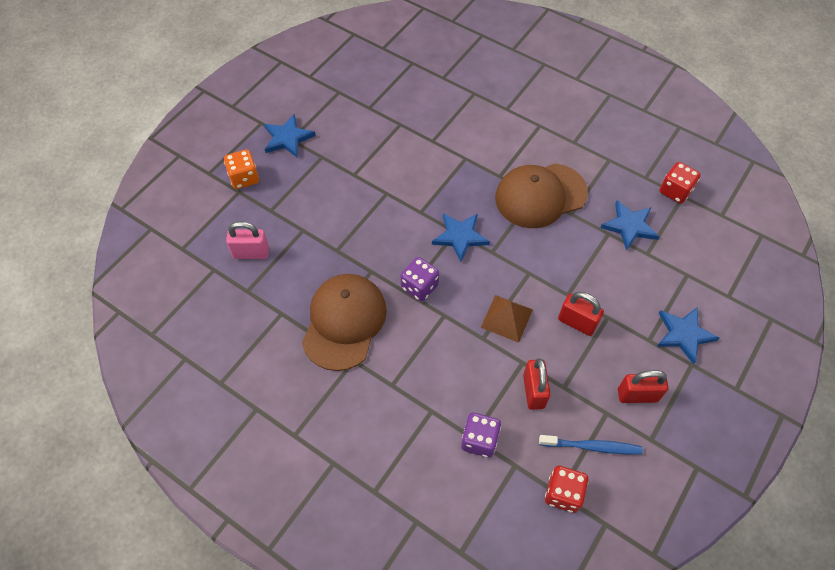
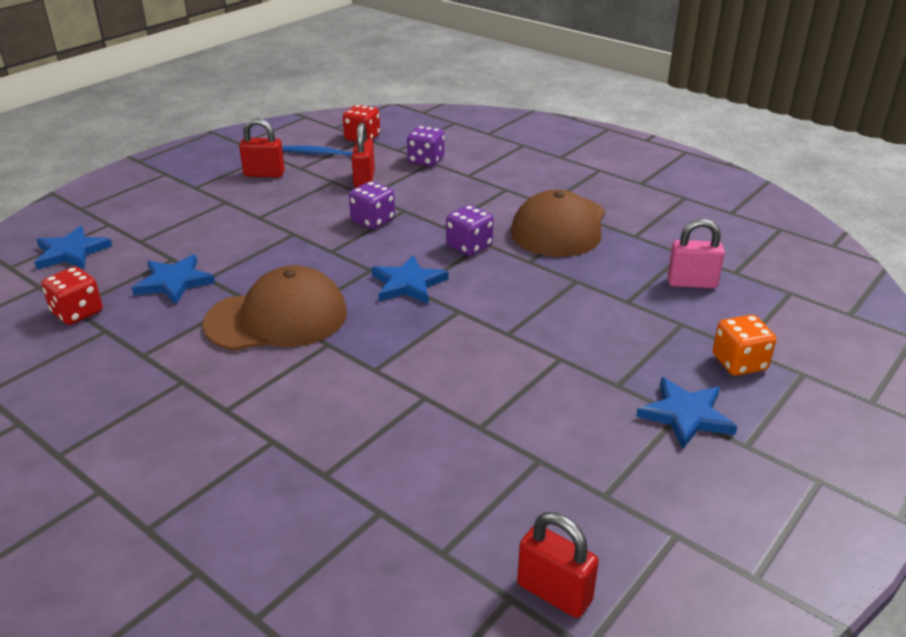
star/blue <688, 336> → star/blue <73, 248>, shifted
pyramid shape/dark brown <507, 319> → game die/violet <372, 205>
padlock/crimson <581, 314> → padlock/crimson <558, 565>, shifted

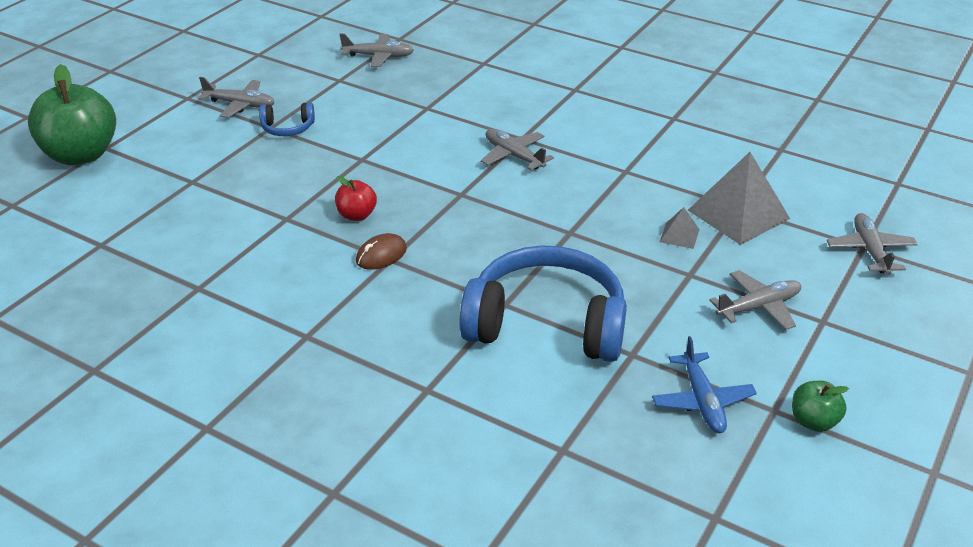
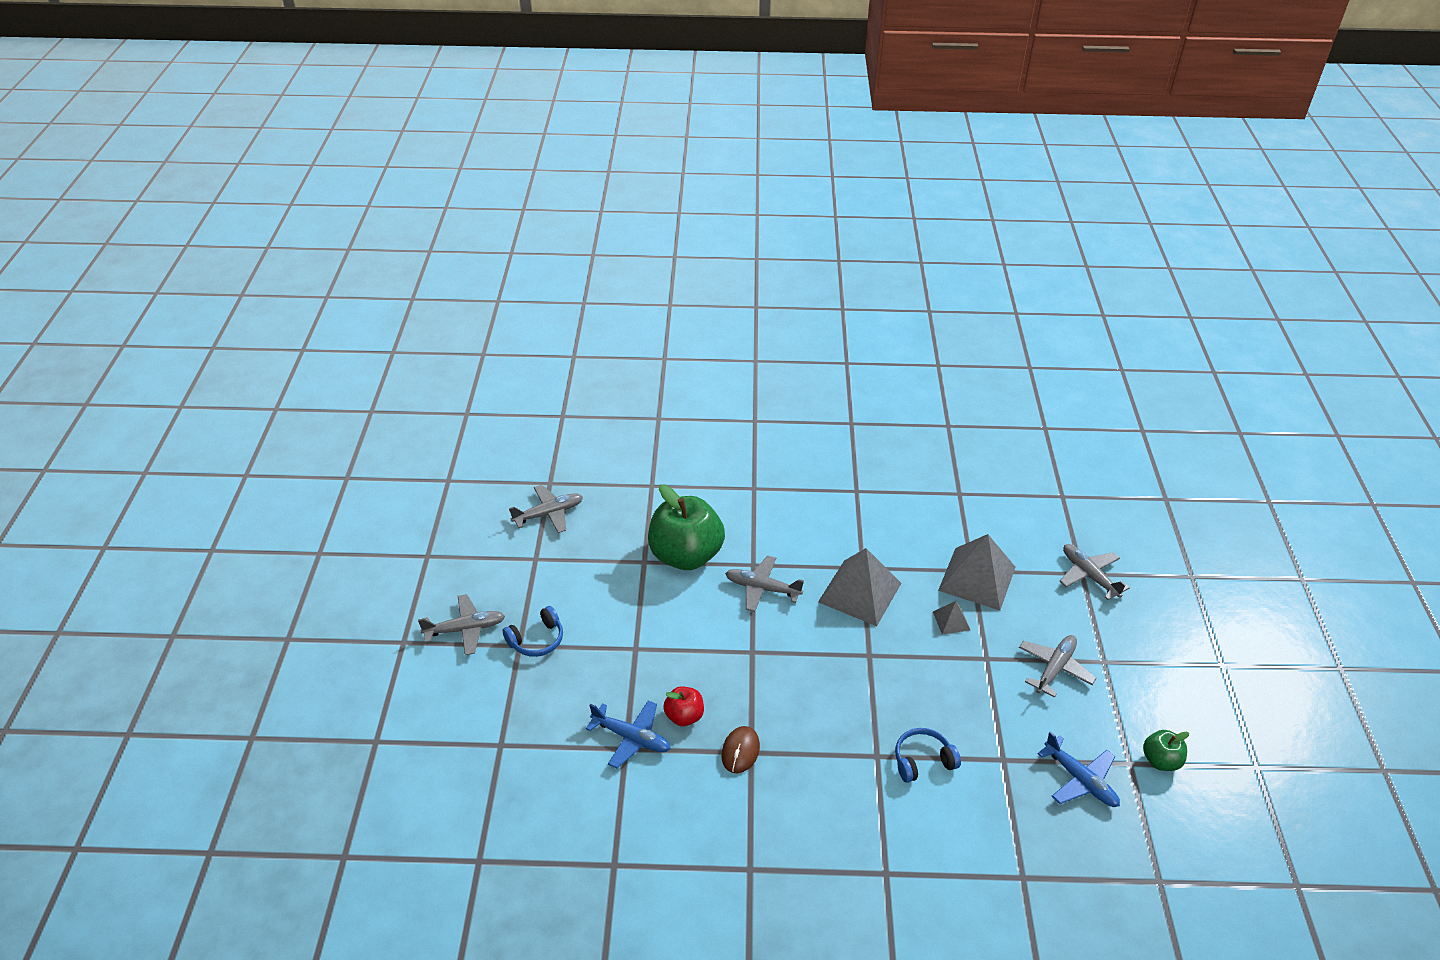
- → toy plane/blue <628, 734>
apple fruit/leaf-green <72, 114> → apple fruit/leaf-green <686, 527>, shifted
- → pyramid shape/ash-grey <859, 587>
headphones/blue <543, 303> → headphones/blue <928, 755>, x0.44

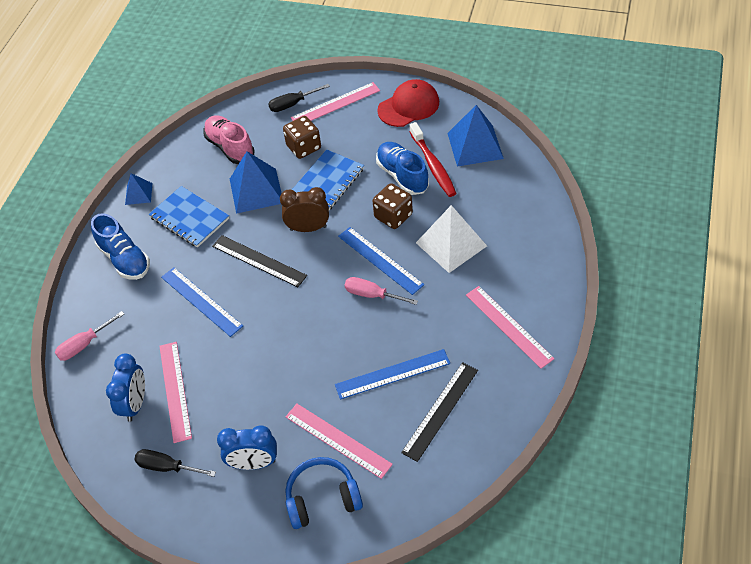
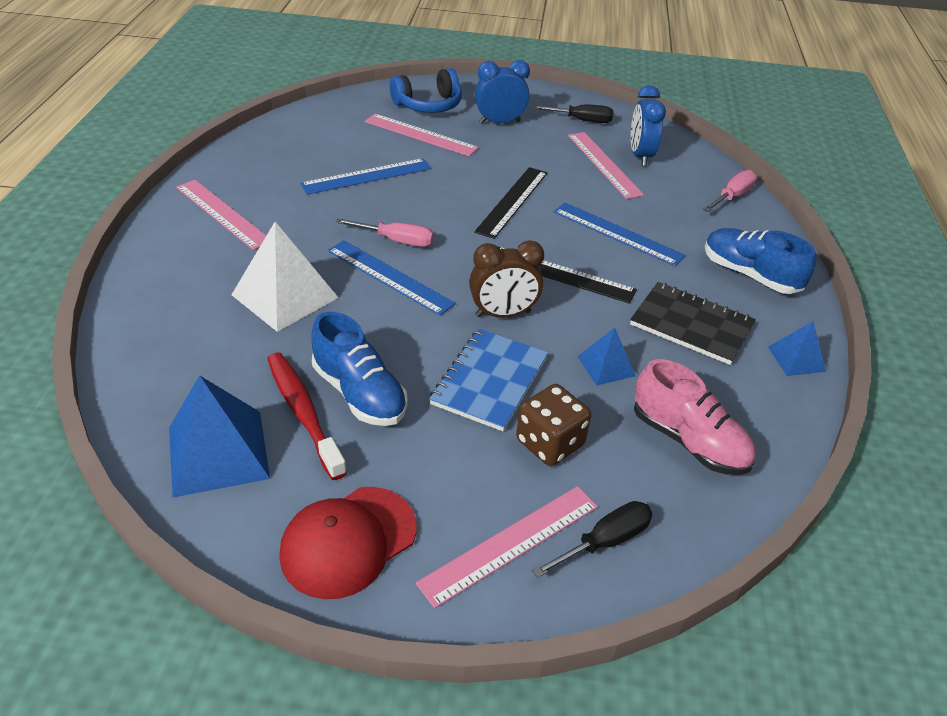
measuring stick/black <439, 412> → measuring stick/black <510, 203>, shifted
pyramid shape/blue <255, 182> → pyramid shape/blue <606, 357>, x0.54
notebook/blue <189, 217> → notebook/black <693, 323>
game die/dark brown <393, 206> → -

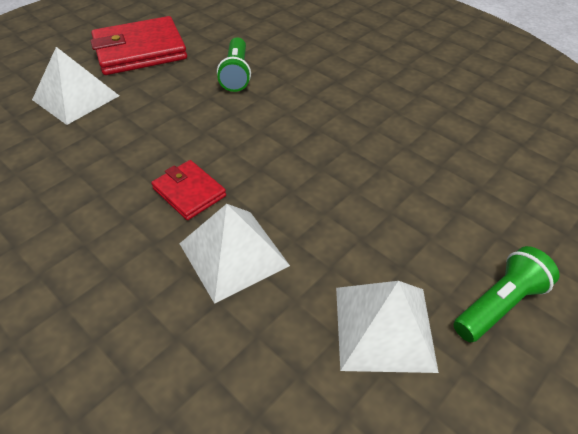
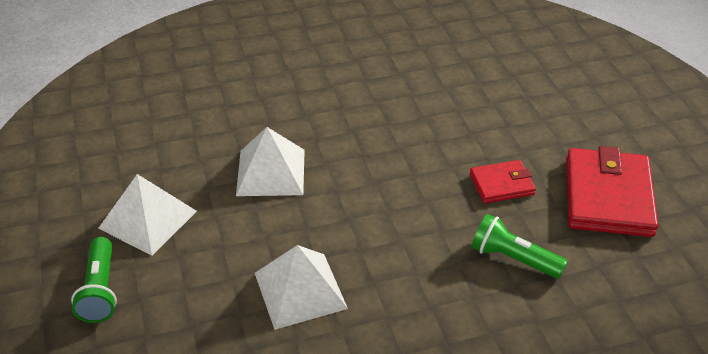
pyramid shape/white <75, 86> → pyramid shape/white <301, 287>, shifted
billfold/crimson <188, 190> → billfold/crimson <503, 181>, shifted

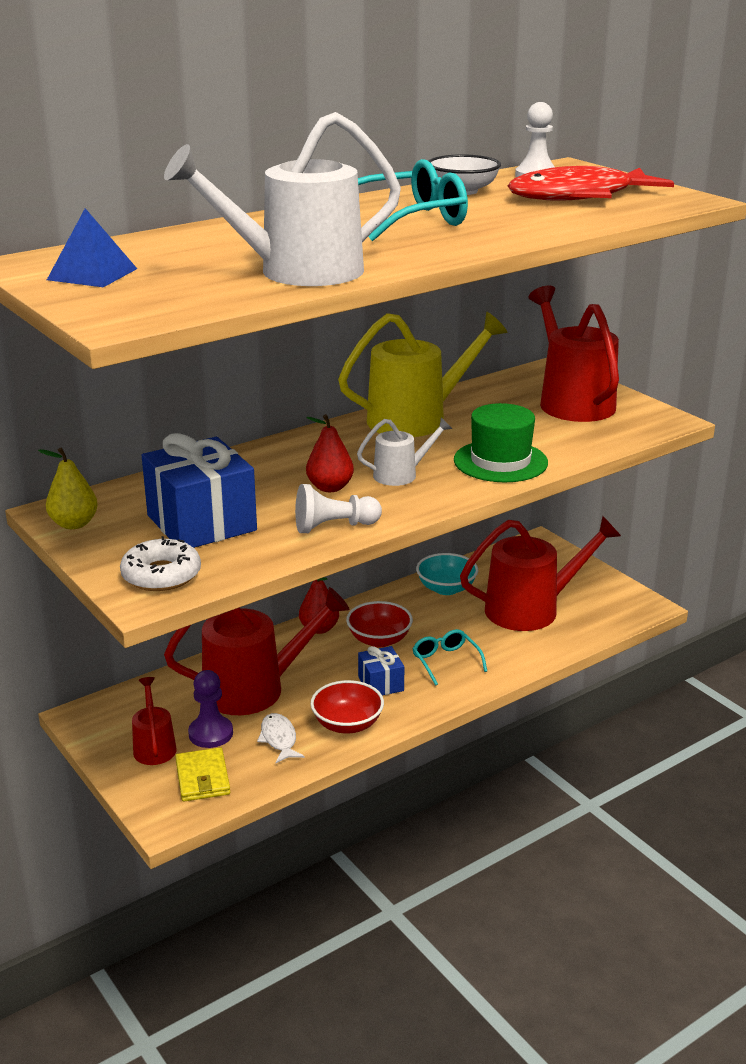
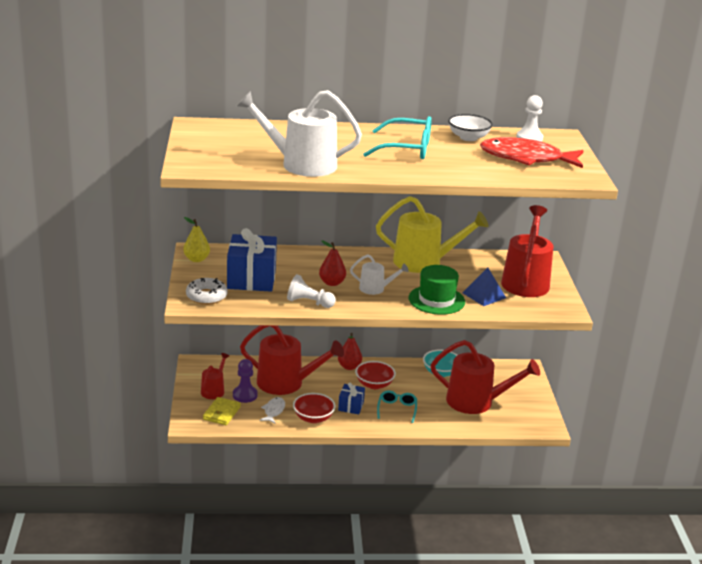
pyramid shape/blue <92, 247> → pyramid shape/blue <484, 287>, shifted

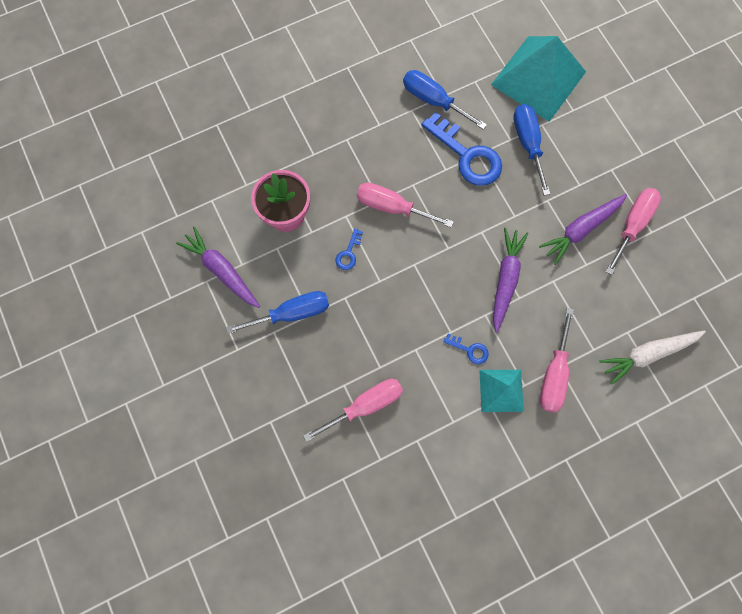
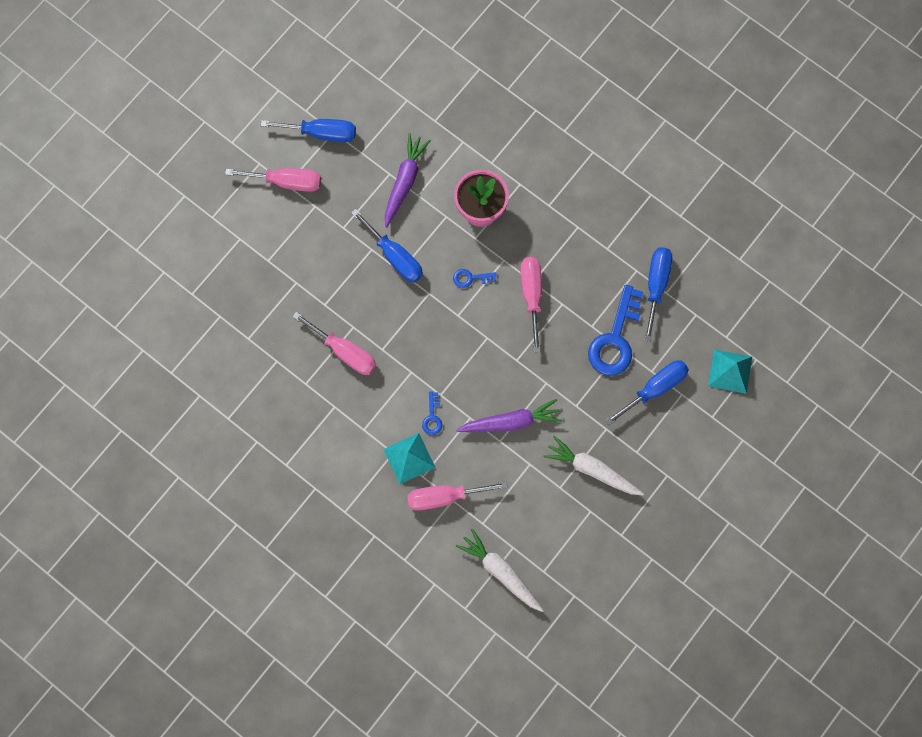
flat screwdriver/pink <633, 231> → flat screwdriver/pink <273, 180>, shifted
- → flat screwdriver/blue <308, 130>
toy carrot/violet <583, 229> → toy carrot/white <593, 466>
pyramid shape/teal <538, 79> → pyramid shape/teal <730, 371>, x0.54

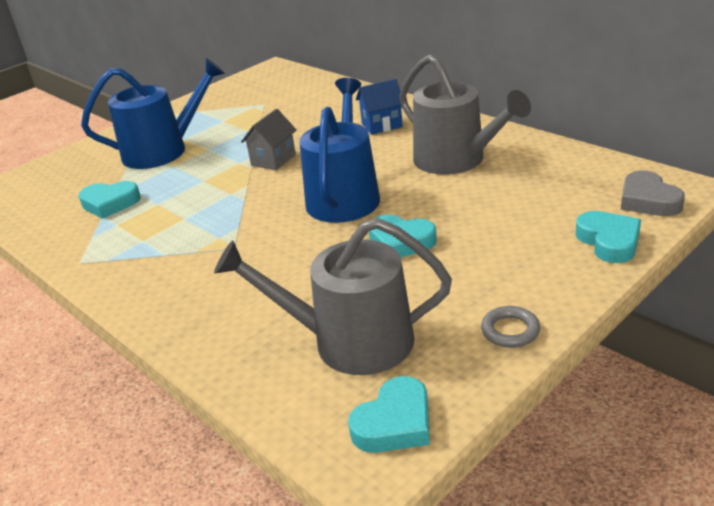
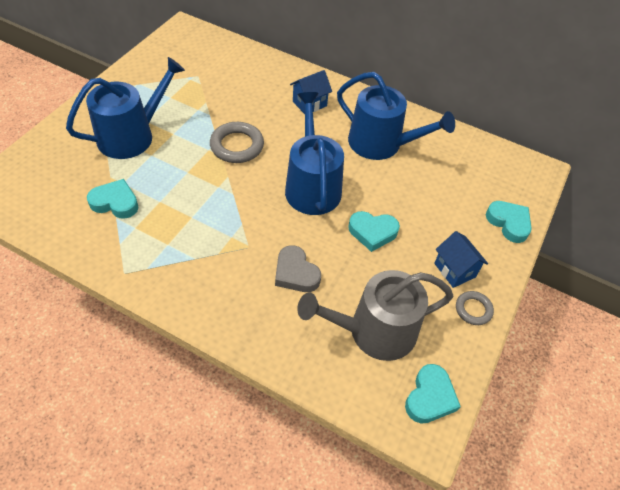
heart/teal <110, 200> → heart/teal <113, 199>, 150 degrees counterclockwise
cottage/ash-grey <269, 139> → ring/ash-grey <237, 142>
heart/ash-grey <653, 193> → heart/ash-grey <298, 268>, shifted
watering can/ash-grey <465, 114> → watering can/blue <396, 116>
- → cottage/blue <461, 259>

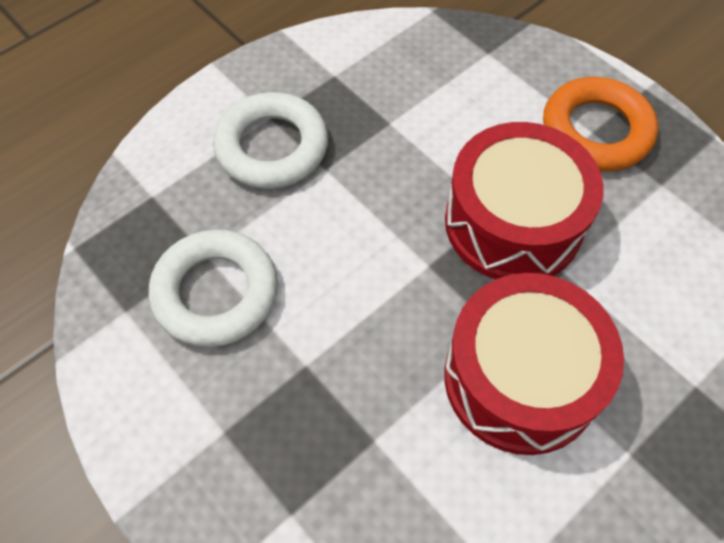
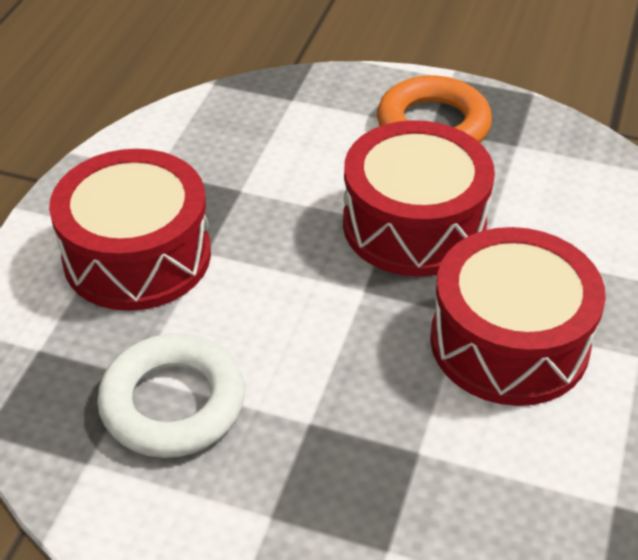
ring/white <270, 140> → drum/crimson <130, 230>

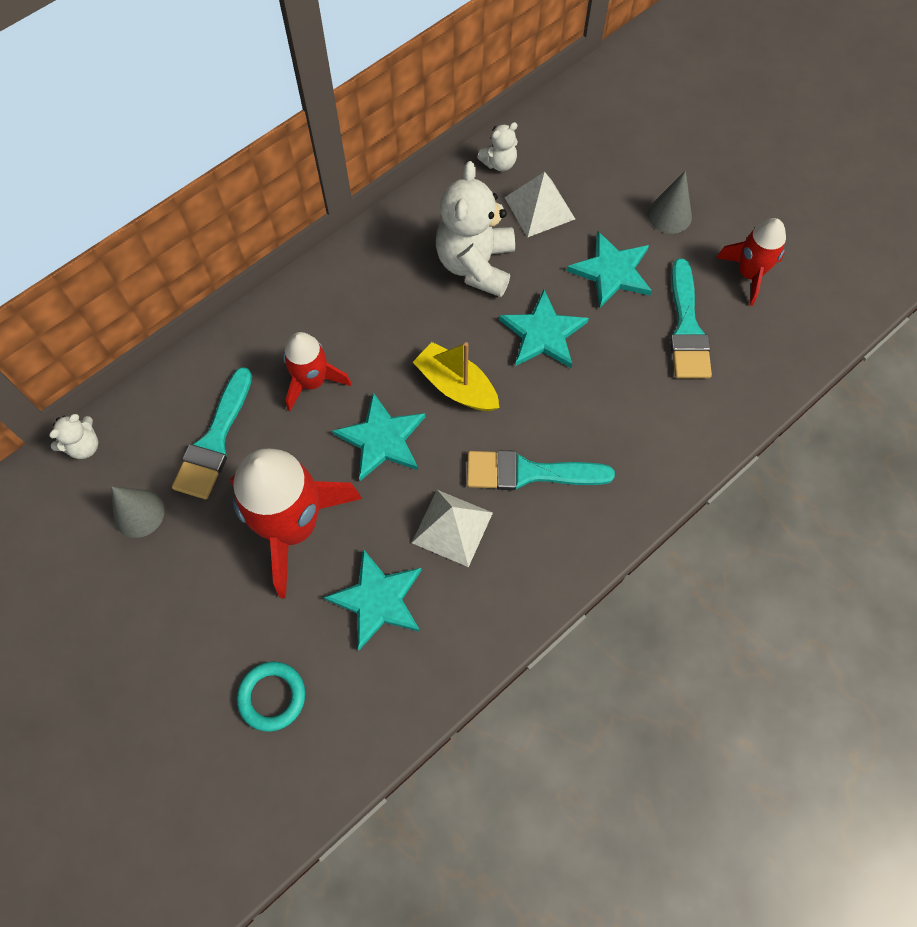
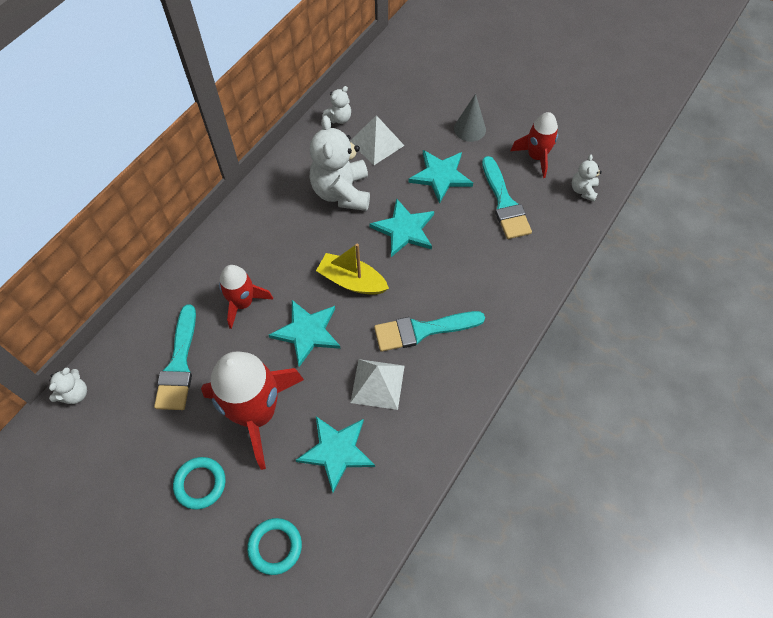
- → ring/teal <199, 483>
- → stuffed bear/white <587, 178>
solid cone/ash-grey <138, 512> → -

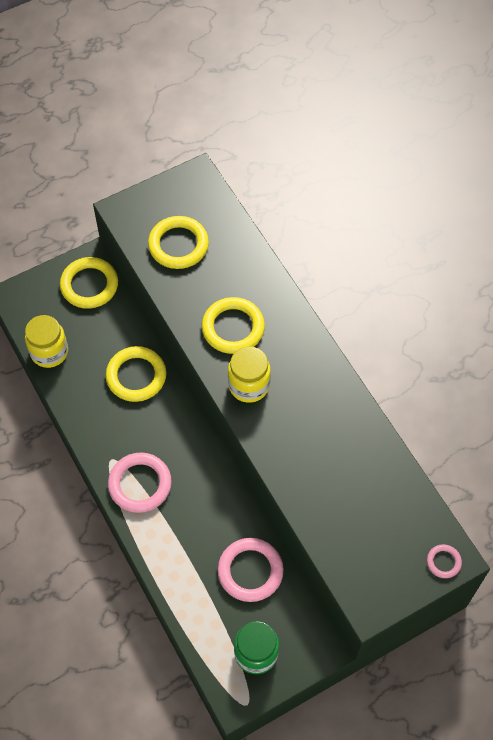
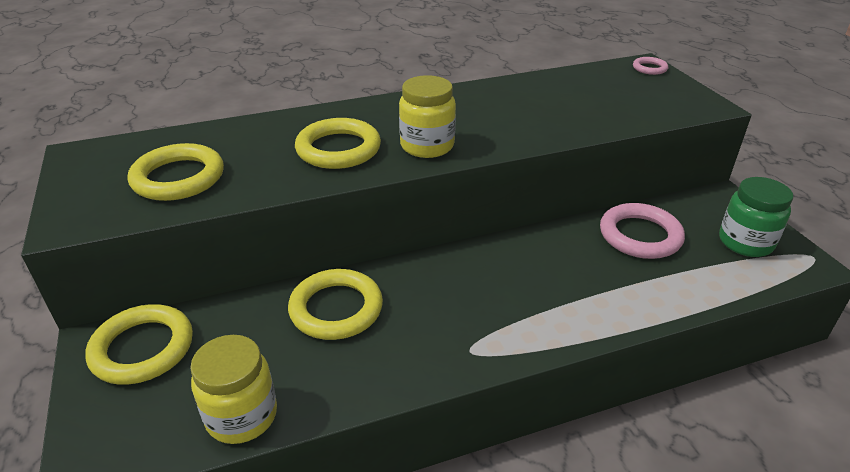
ring/pink <140, 483> → -

